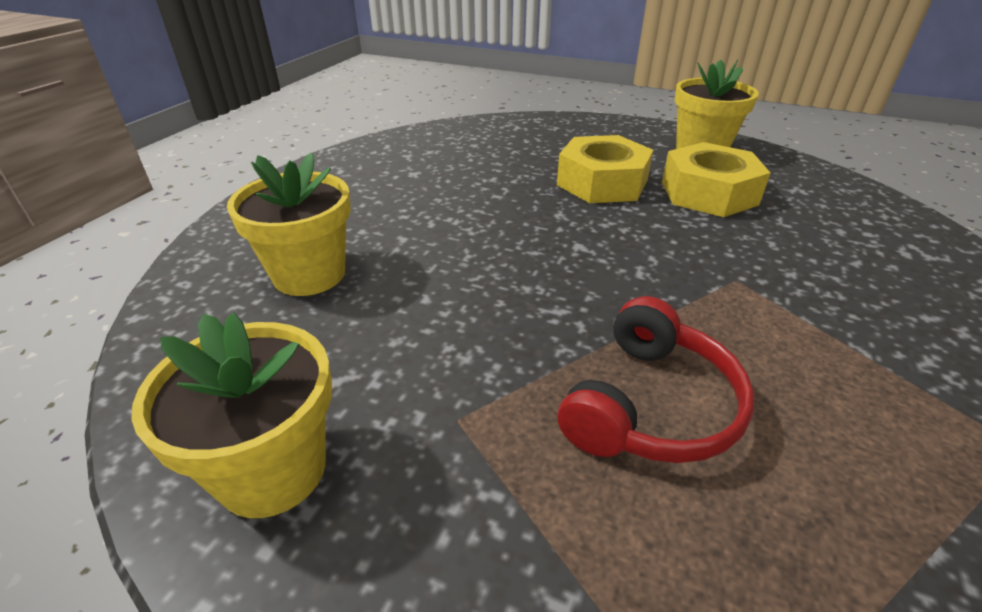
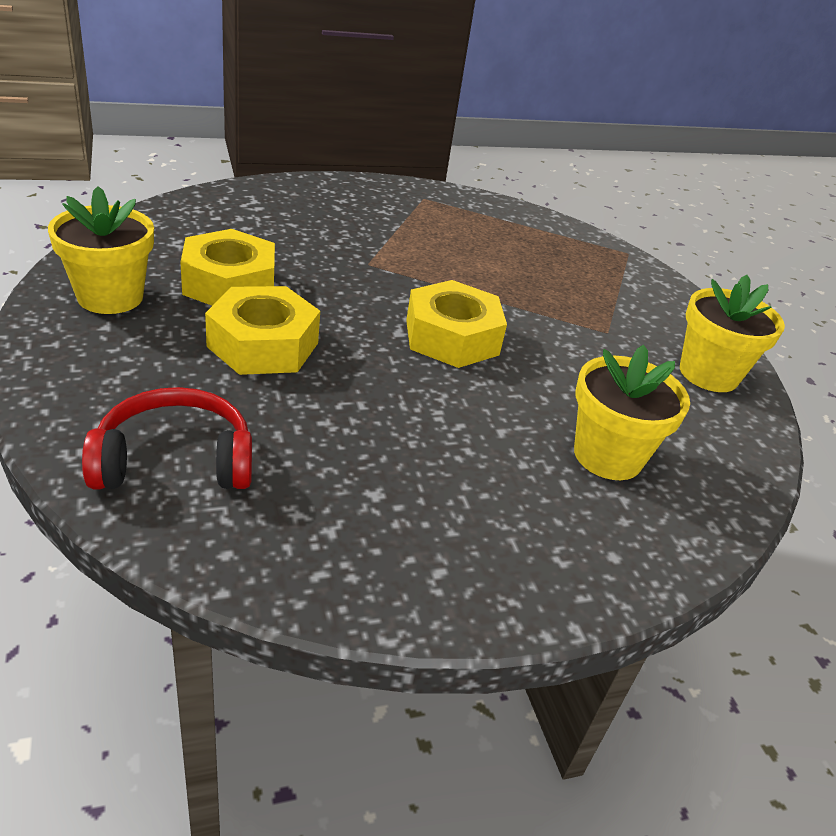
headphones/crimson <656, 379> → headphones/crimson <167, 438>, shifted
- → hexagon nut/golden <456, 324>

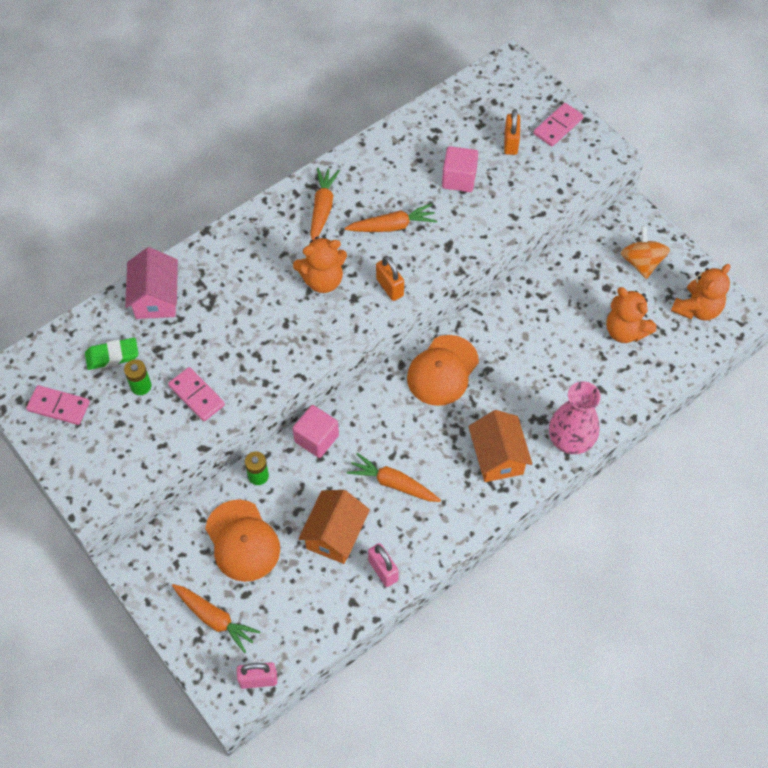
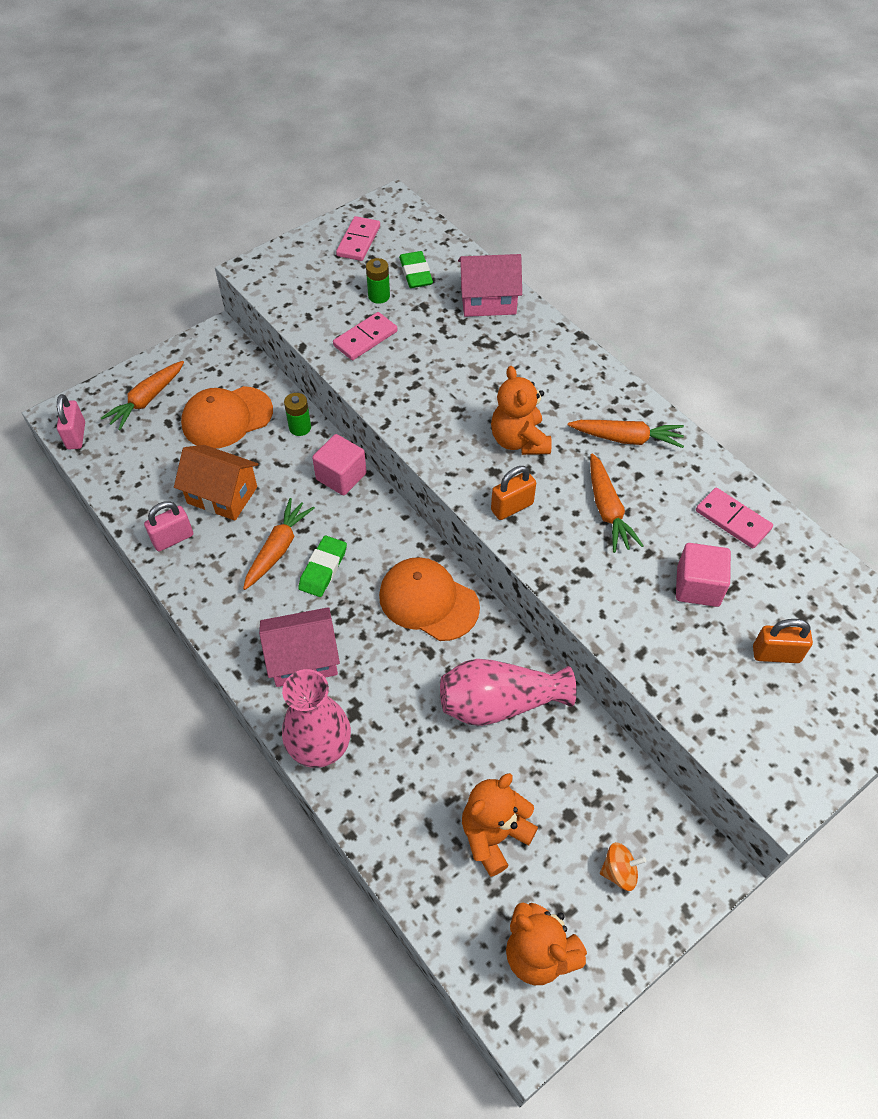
cottage/orange-coloured <500, 446> → cottage/pink <299, 647>
- → eraser/leaf-green <322, 566>
- → tall vase/pink <508, 692>
toy top/orange-coloured <645, 252> → toy top/orange-coloured <623, 866>, x0.64
domino tile/pink <558, 124> → domino tile/pink <734, 518>, shifted

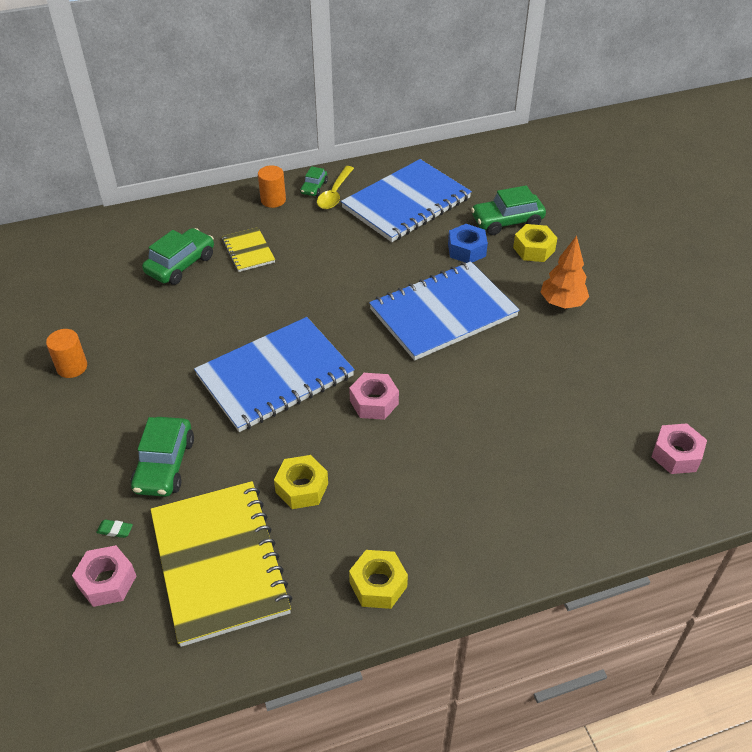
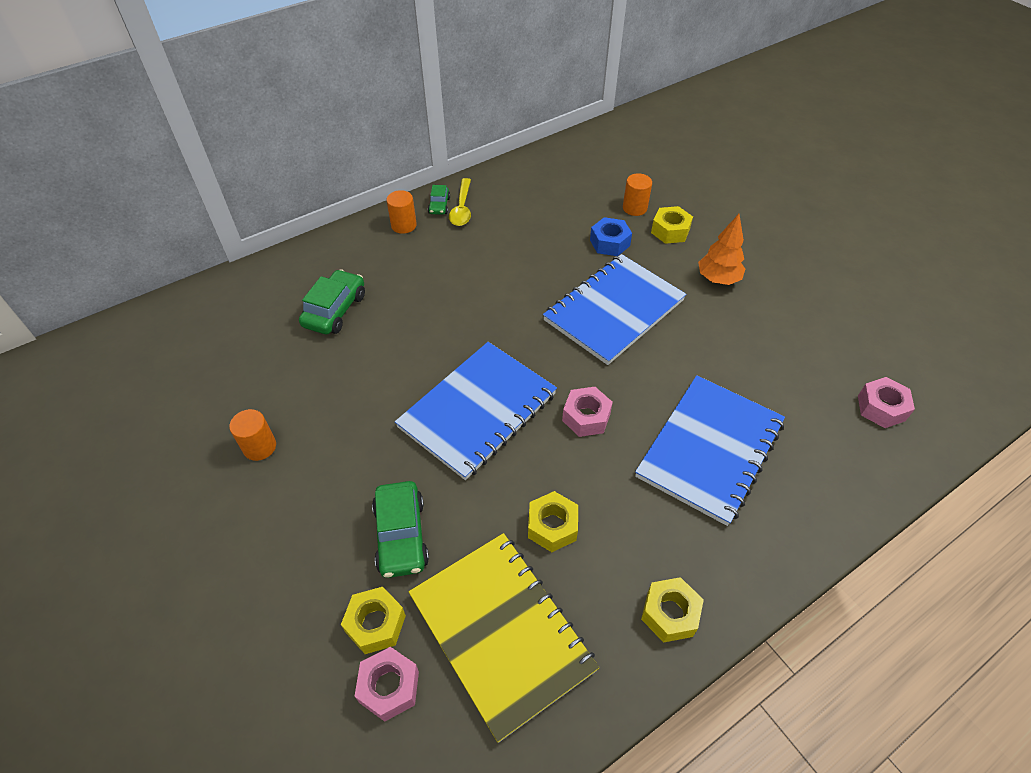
eraser/leaf-green <114, 529> → hexagon nut/golden <373, 620>
automobile/leaf-green <508, 210> → cylinder/orange-coloured <637, 194>
notebook/blue <406, 200> → notebook/blue <710, 450>, shifted
notebook/golden <248, 249> → -

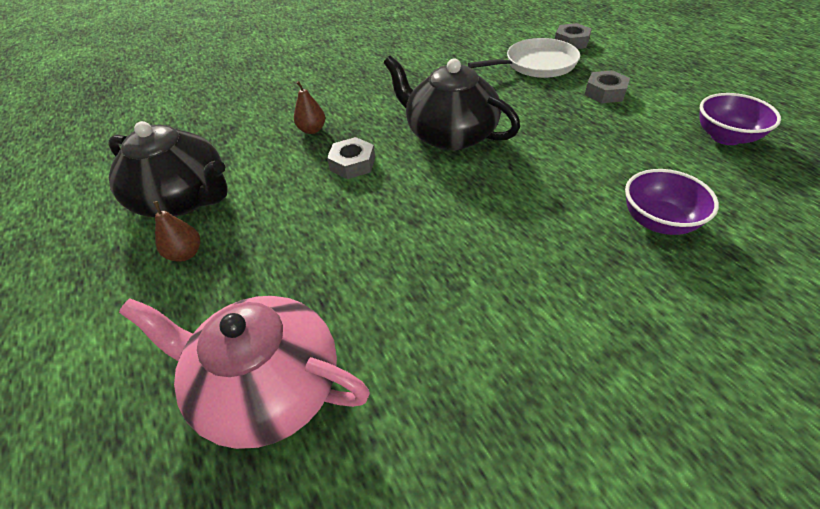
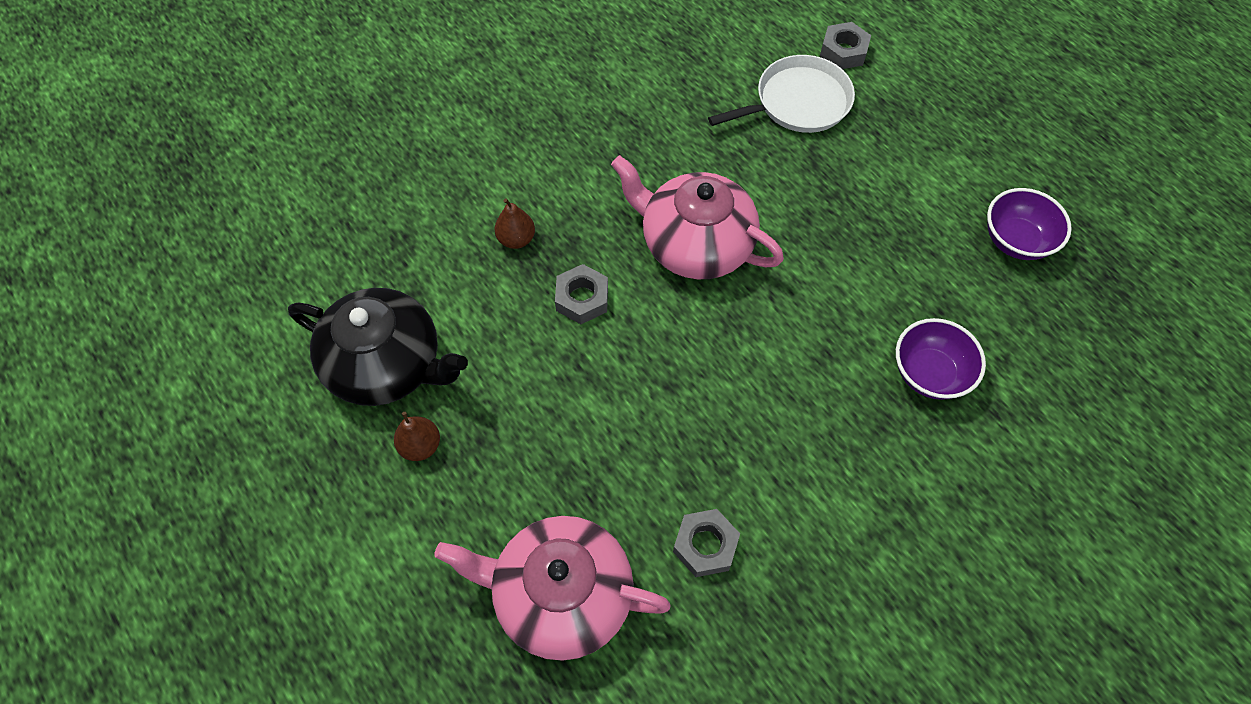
teapot/black <452, 103> → teapot/pink <697, 217>
hexagon nut/ash-grey <607, 86> → hexagon nut/ash-grey <706, 543>, shifted

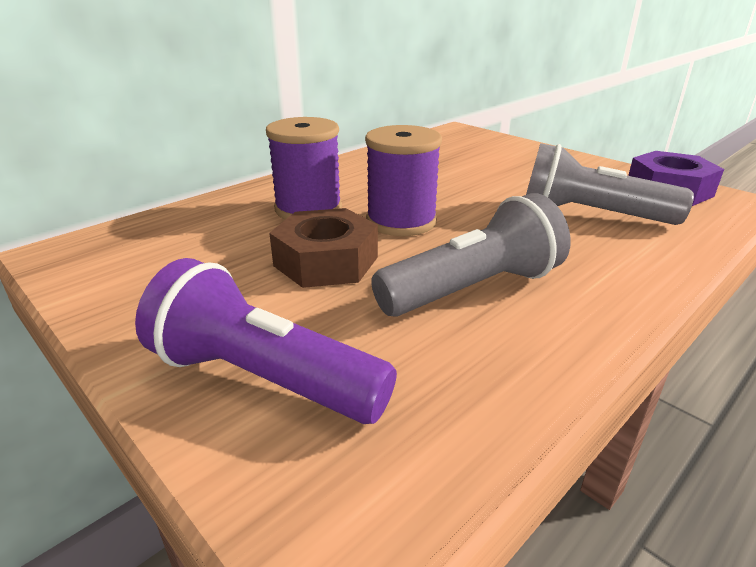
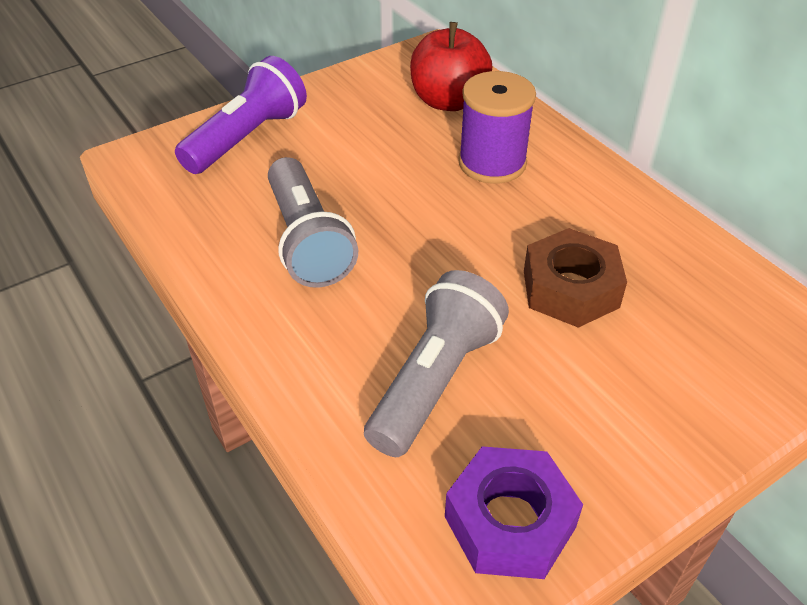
- → apple fruit/crimson <451, 66>
hexagon nut/dark brown <323, 248> → hexagon nut/dark brown <575, 278>, shifted
reel of thread/violet <403, 180> → -

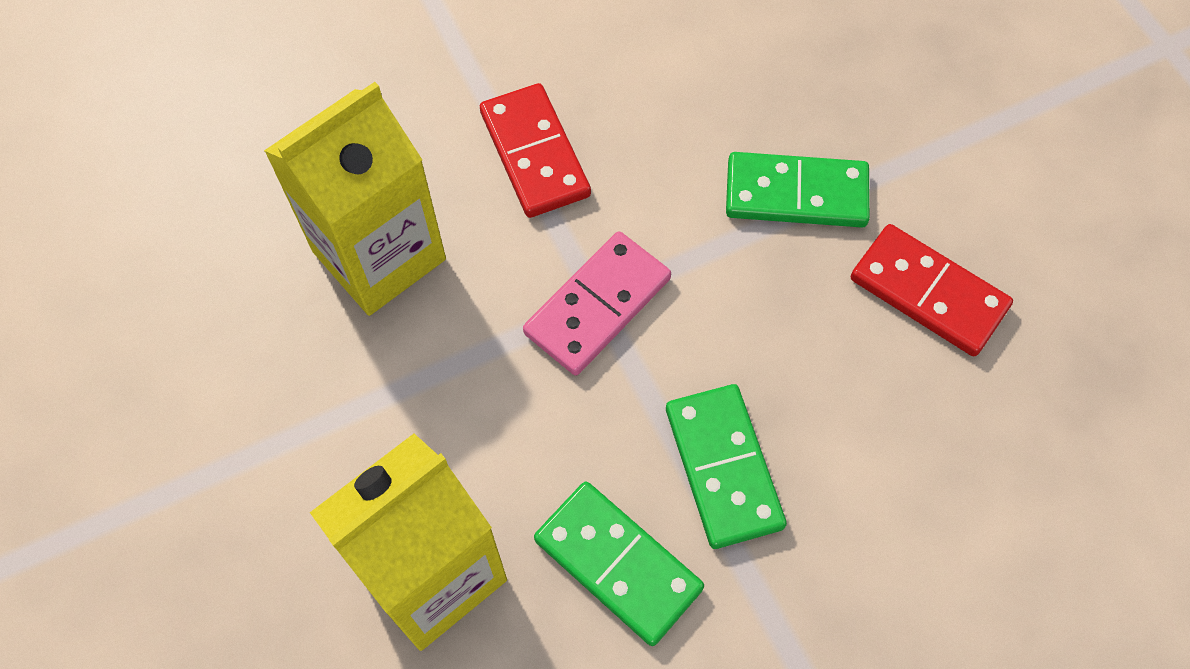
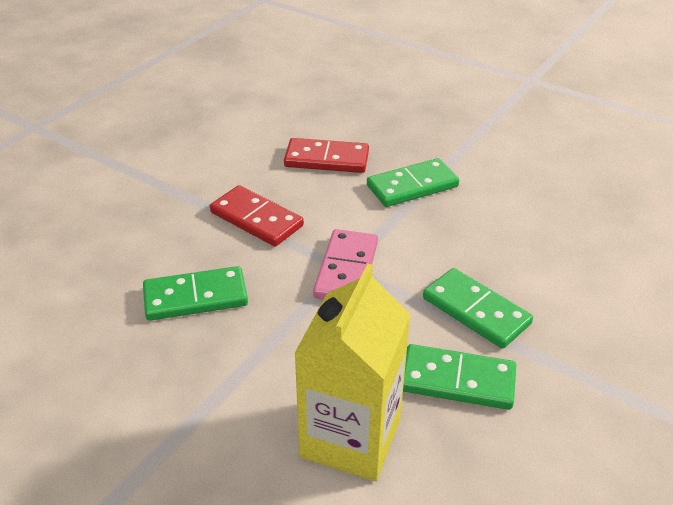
juice carton/golden <355, 199> → domino tile/leaf-green <195, 293>
domino tile/crimson <932, 290> → domino tile/crimson <326, 155>, shifted

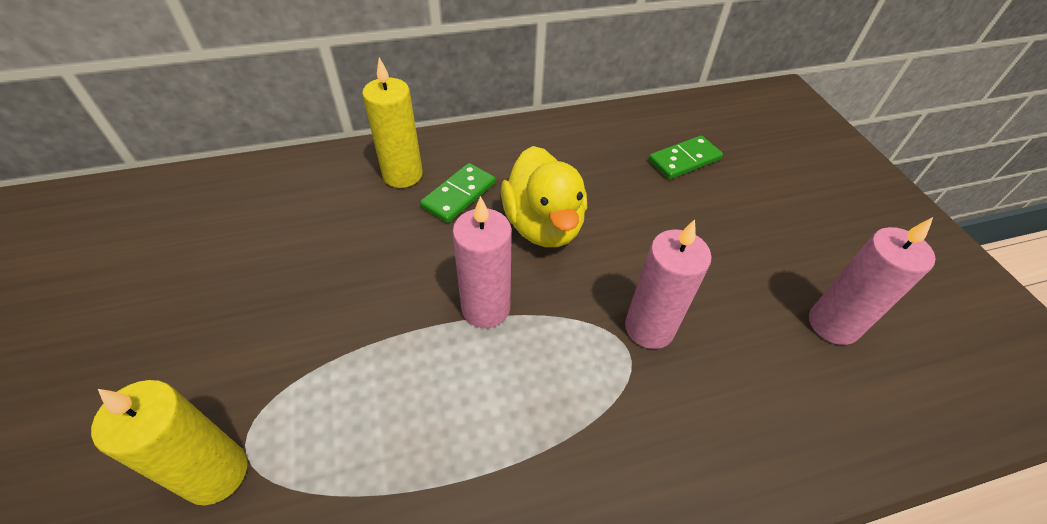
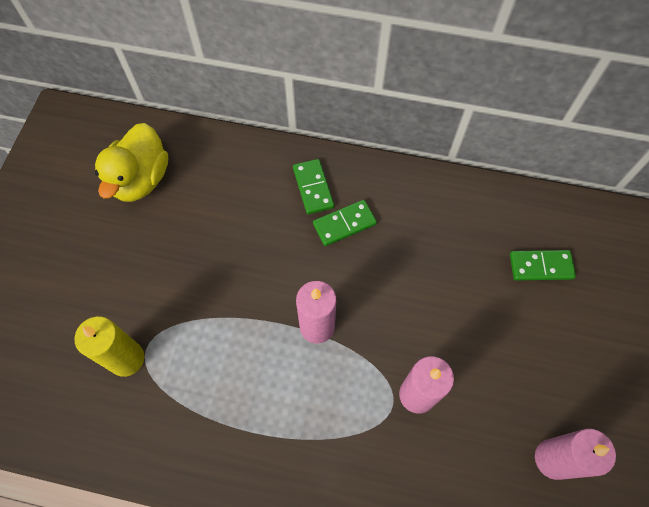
toy duck/golden <544, 196> → toy duck/golden <131, 162>, shifted
pillar candle/golden <392, 123> → domino tile/leaf-green <313, 186>

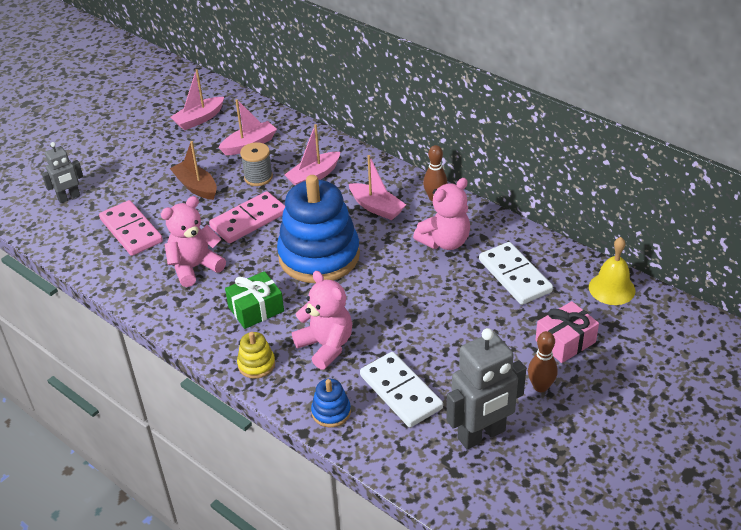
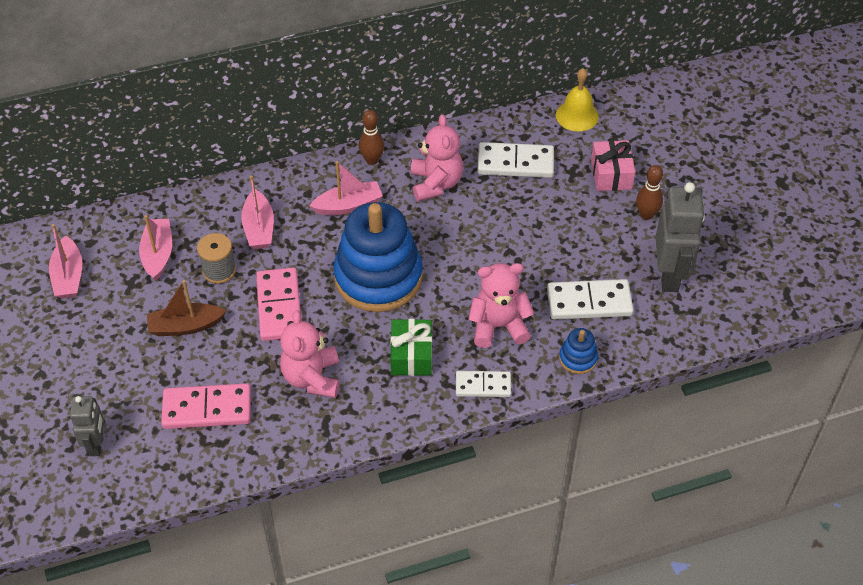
stacking rings/golden <256, 355> → domino tile/white <483, 384>

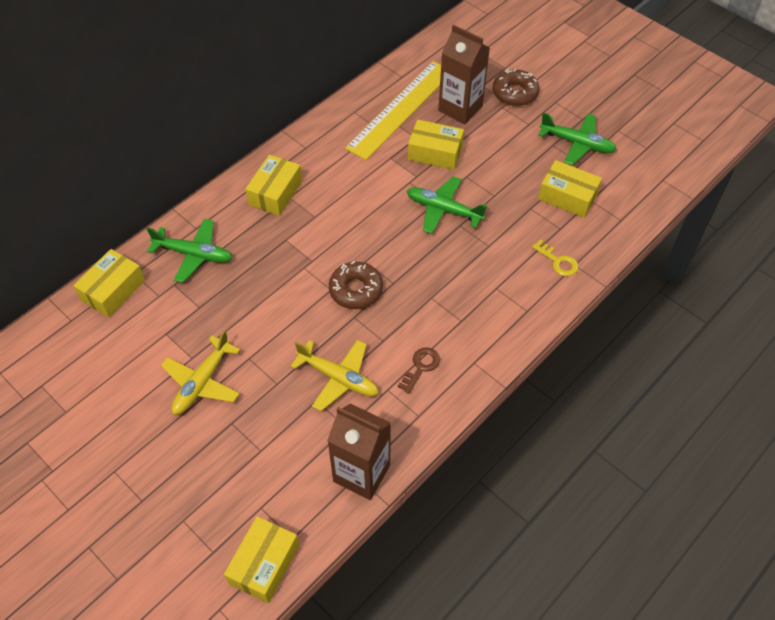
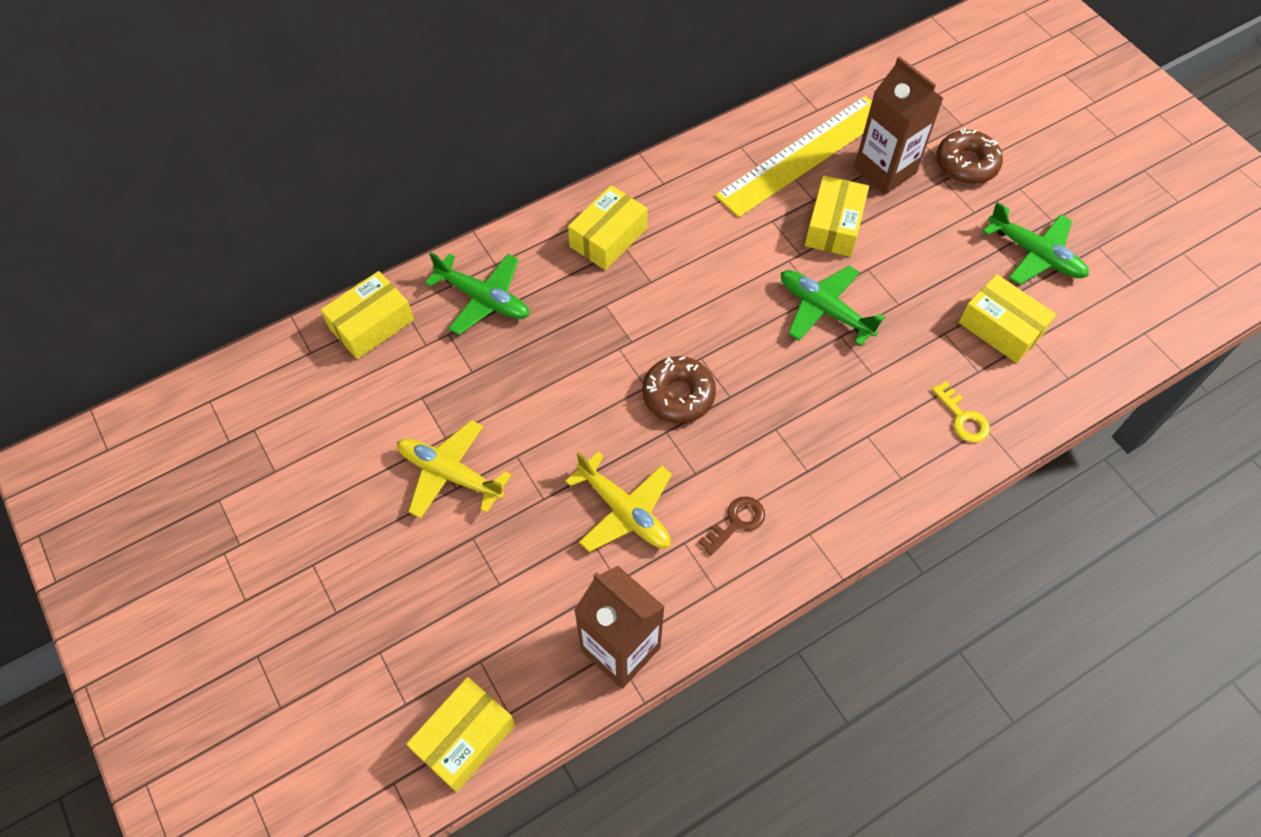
toy plane/golden <200, 372> → toy plane/golden <454, 469>, 75 degrees clockwise
parcel/golden <436, 145> → parcel/golden <837, 216>, 75 degrees clockwise

